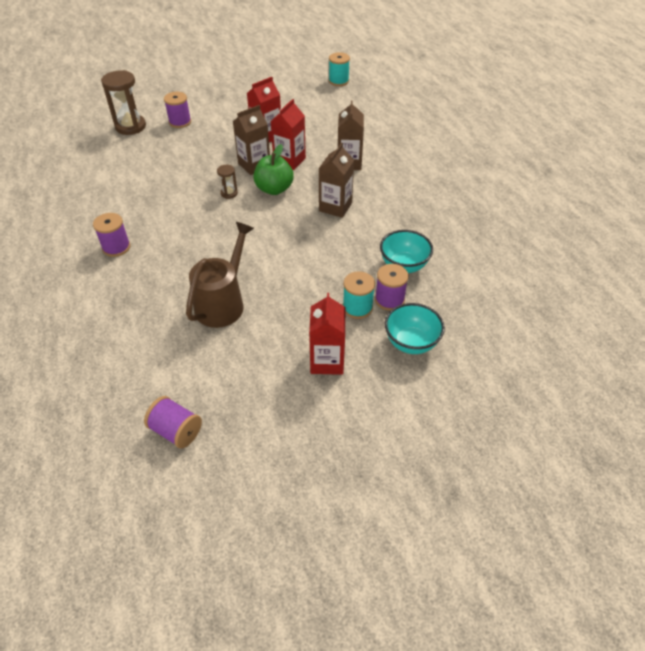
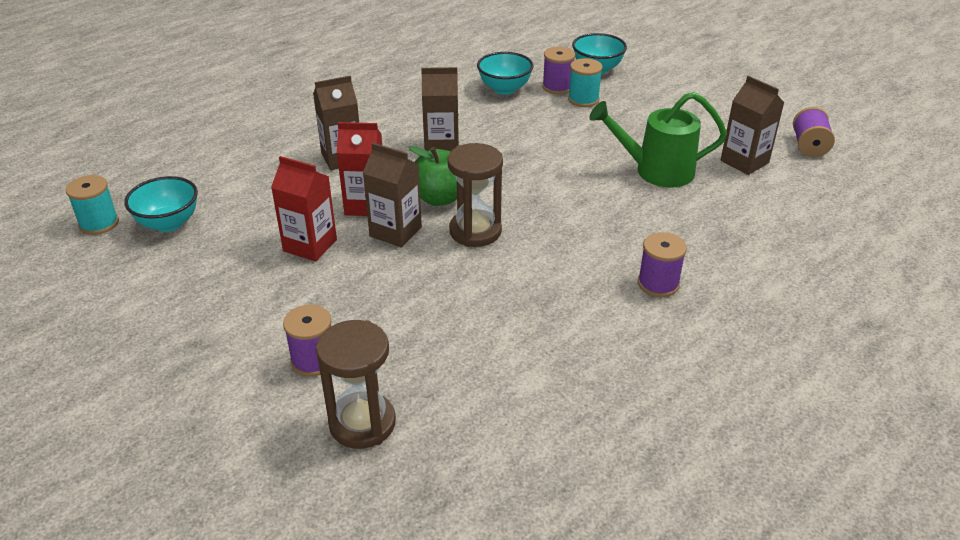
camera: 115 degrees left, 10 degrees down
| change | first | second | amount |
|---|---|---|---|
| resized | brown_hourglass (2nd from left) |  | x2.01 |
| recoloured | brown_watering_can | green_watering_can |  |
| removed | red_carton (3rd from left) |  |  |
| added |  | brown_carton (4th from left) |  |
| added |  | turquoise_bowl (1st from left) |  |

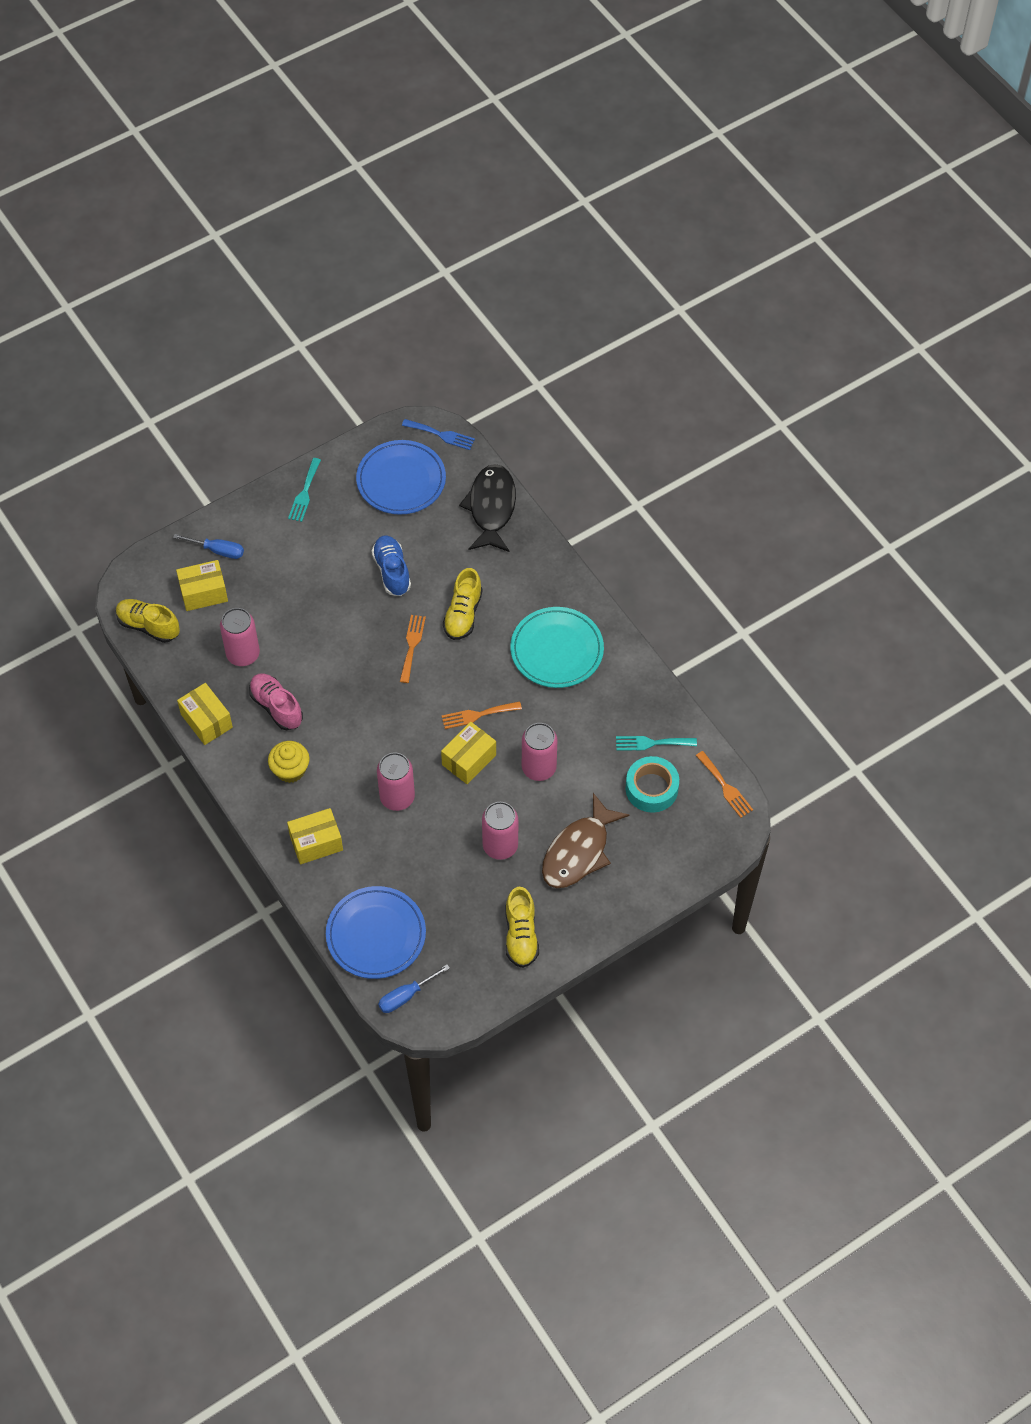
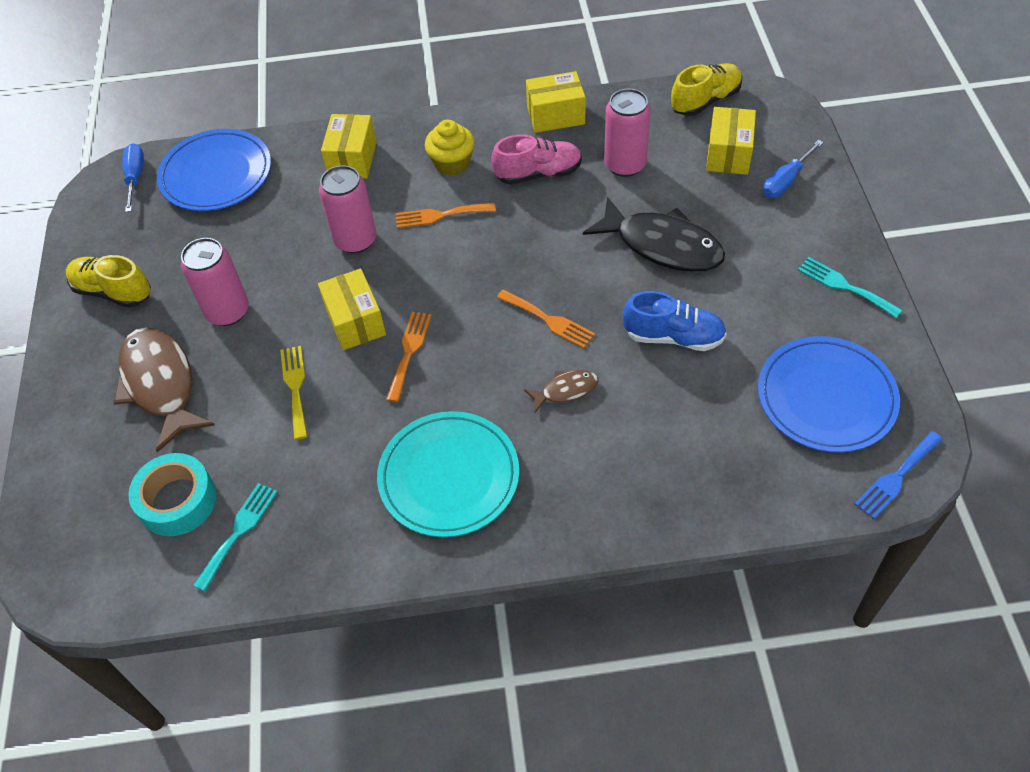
camera: 120 degrees right, 5 degrees down
| change | first | second | amount |
|---|---|---|---|
| moved | black_fish |  |  |
| replaced | yellow_shoe (2nd from left) | brown_fish (2nd from left) |  |
| replaced | pink_can (4th from left) | yellow_fork |  |
| moved | orange_fork (3rd from left in the first image) | orange_fork (2nd from left) |  |

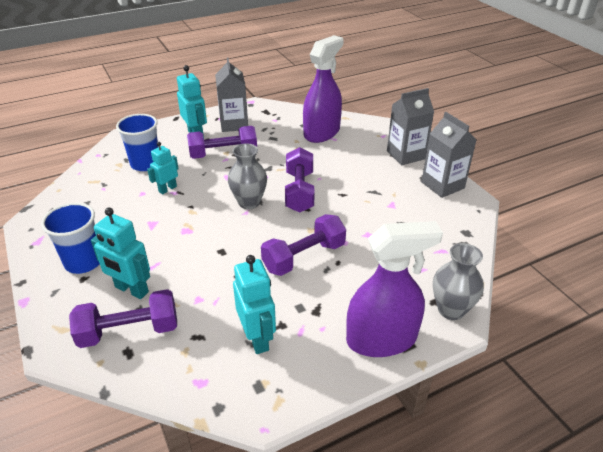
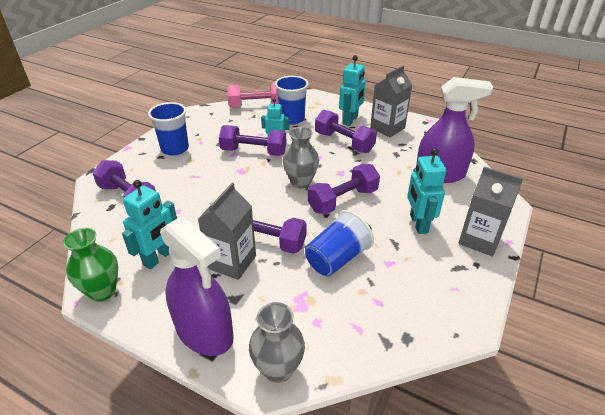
camera: 55 degrees right, 0 degrees up
| change | first | second | amount |
|---|---|---|---|
| moved | grey_carton (3rd from left in the first image) | grey_carton (1st from left) |  |
| moved | turquoise_robot (1st from left in the first image) | turquoise_robot (4th from left) |  |
| added |  | pink_dumbbell |  |
| added |  | purple_dumbbell (2nd from left) |  |
| added |  | blue_cup (3rd from left) |  |
| added |  | green_vase |  |

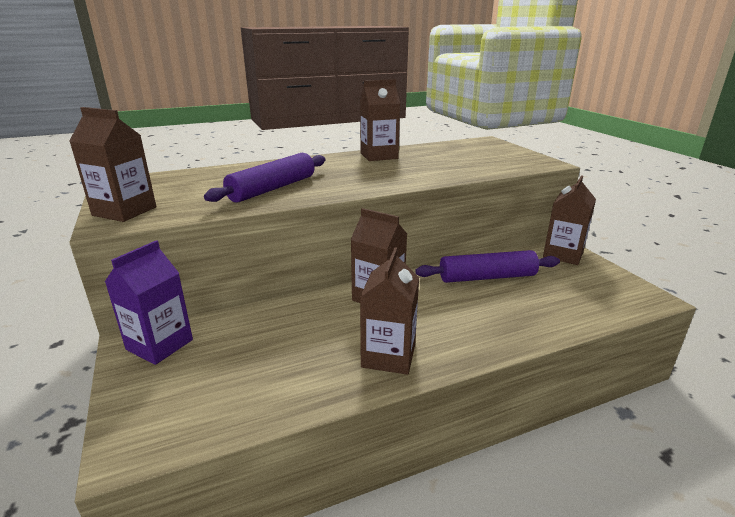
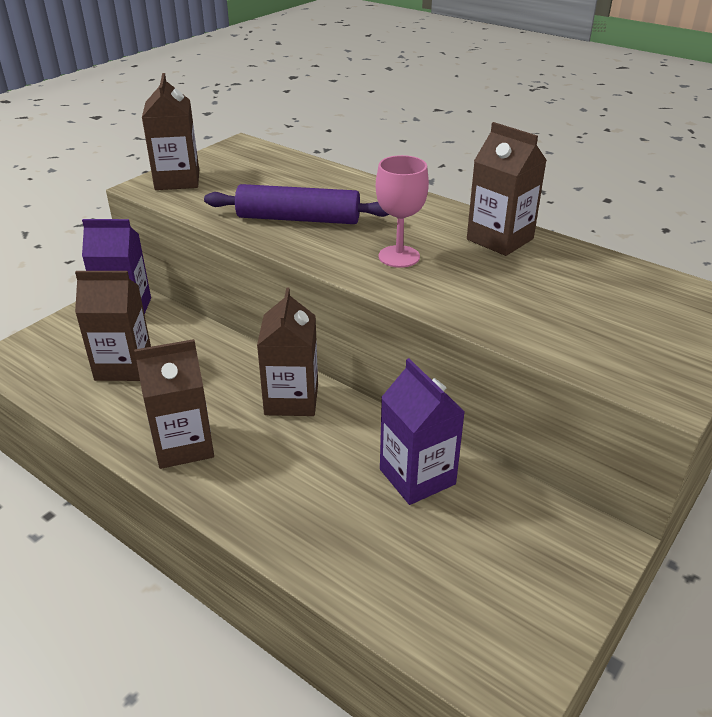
camera: 60 degrees right, 10 degrees up
| change | first | second | amount |
|---|---|---|---|
| moved | brown_carton (5th from left in the first image) | brown_carton (1st from left) |  |
| replaced | purple_rolling_pin (2nd from left) | purple_carton (2nd from left) |  |
| added |  | pink_goblet |  |

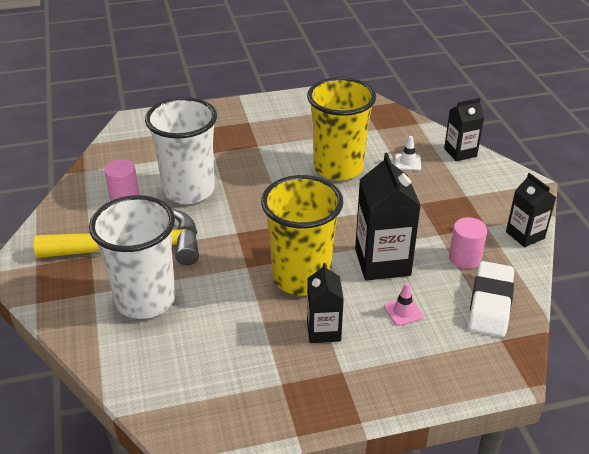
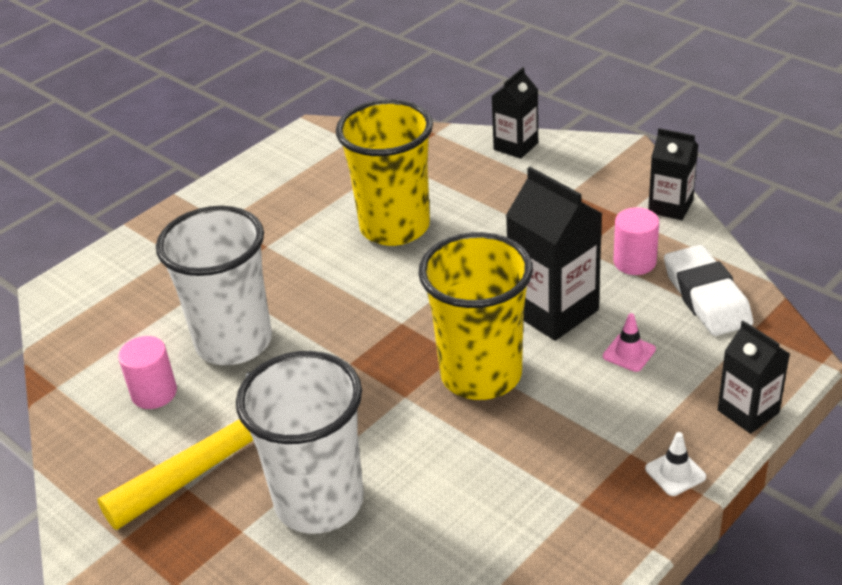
camera: 30 degrees left, 0 degrees up
| change | first | second | amount |
|---|---|---|---|
| moved | white_traffic_cone |  |  |
| moved | black_carton (1st from left in the first image) | black_carton (4th from left) |  |

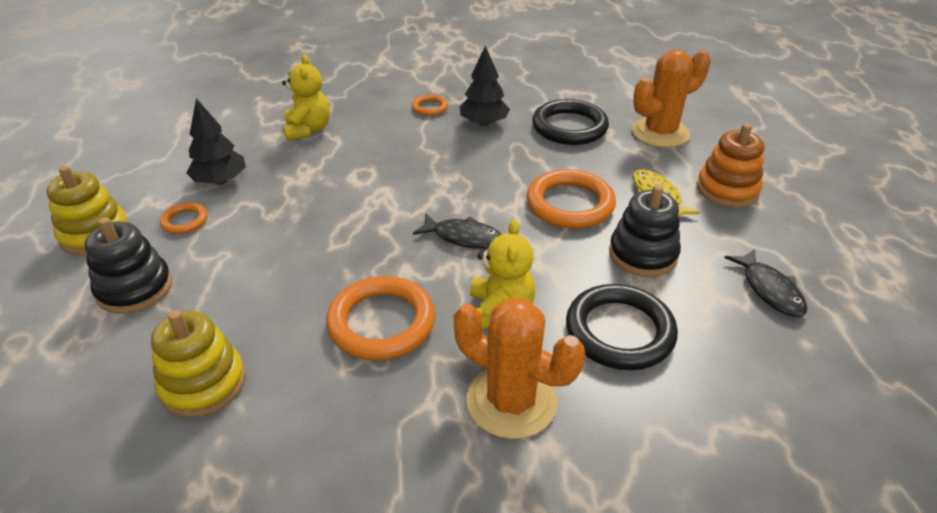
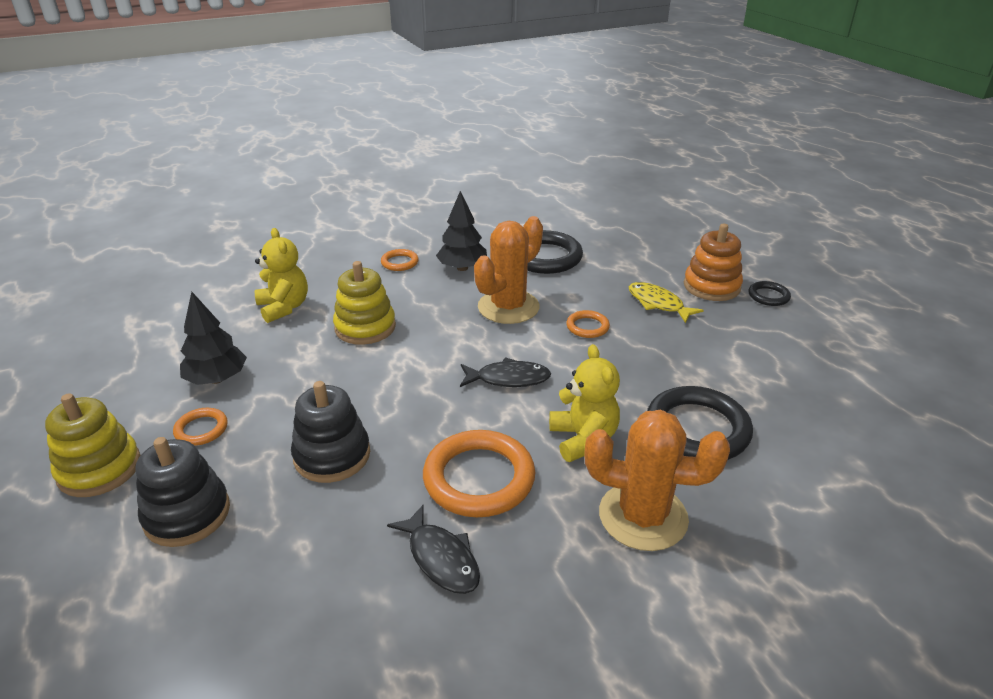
camera: 20 degrees left, 5 degrees down
| change | first | second | amount |
|---|---|---|---|
| moved | orange_cactus (2nd from left in the first image) | orange_cactus (1st from left) |  |
| resized | orange_ring (4th from left) |  | x0.50 |
| moved | black_stacking_toy (2nd from left) |  |  |
| moved | black_fish (2nd from left in the first image) | black_fish (1st from left) |  |
| moved | yellow_stacking_toy (2nd from left) |  |  |
| added |  | black_ring (3rd from left) |  |

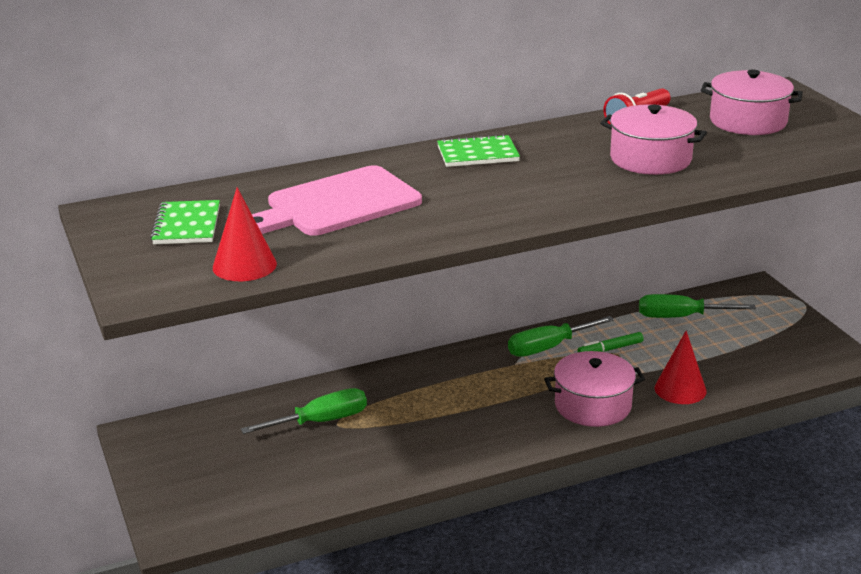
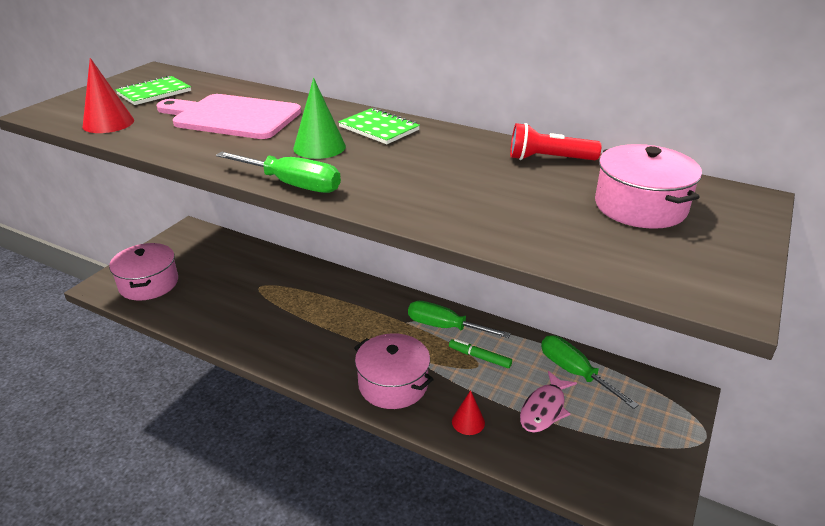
camera: 50 degrees right, 5 degrees up
| change | first | second | amount |
|---|---|---|---|
| moved | pink_pot (2nd from left in the first image) | pink_pot (1st from left) |  |
| resized | red_cone (2nd from left) |  | x0.66 |
| moved | green_screwdriver (1st from left) |  |  |
| added |  | green_cone |  |
| added |  | pink_fish |  |

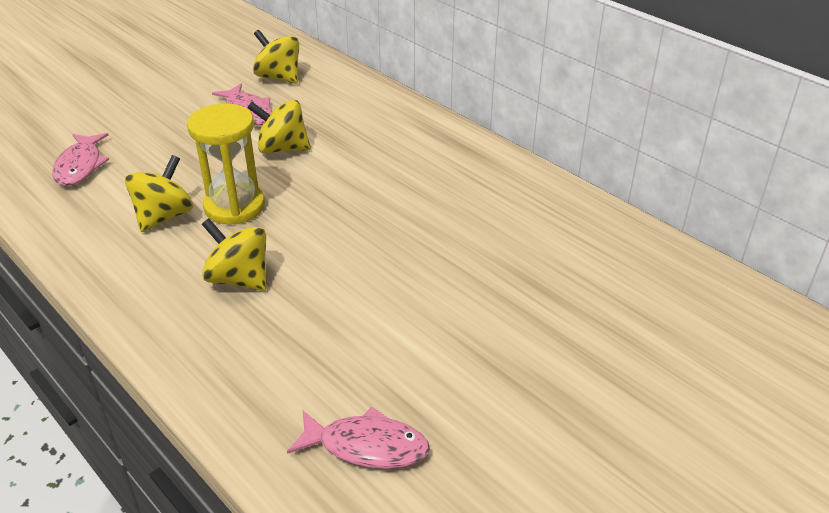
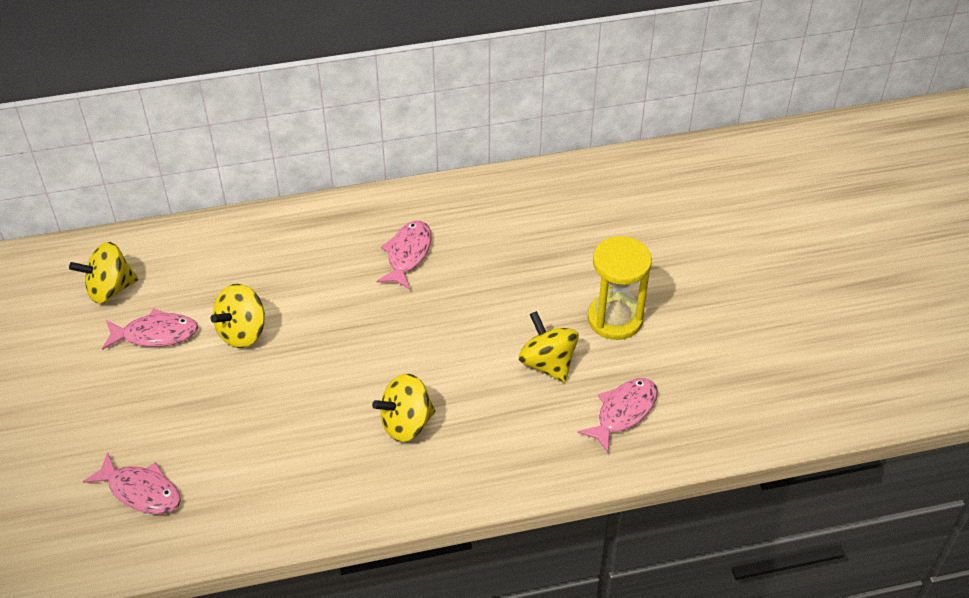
camera: 60 degrees left, 10 degrees up
| change | first | second | amount |
|---|---|---|---|
| moved | yellow_hourglass |  |  |
| moved | yellow_spinning_top (1st from left in the first image) | yellow_spinning_top (4th from left) |  |
| added |  | pink_fish (3rd from left) |  |

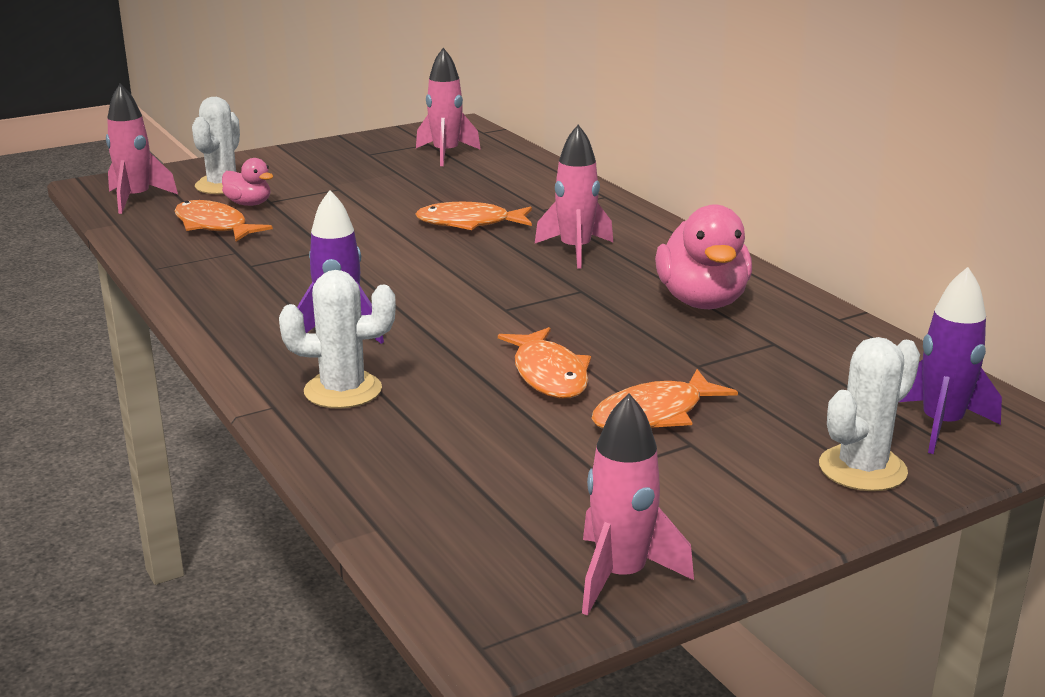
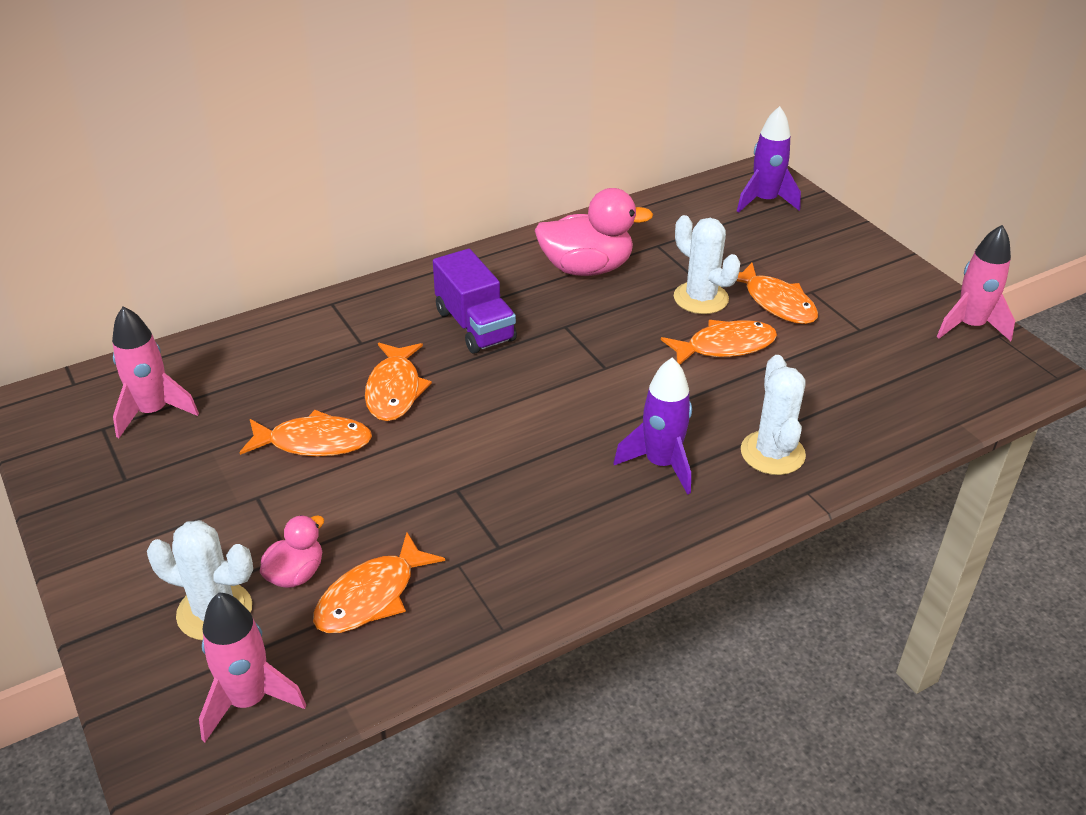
camera: 90 degrees left, 15 degrees up
| change | first | second | amount |
|---|---|---|---|
| replaced | pink_rocket (3rd from left) | purple_truck |  |
| moved | white_cactus (3rd from left in the first image) | white_cactus (2nd from left) |  |
| added |  | orange_fish (1st from left) |  |

